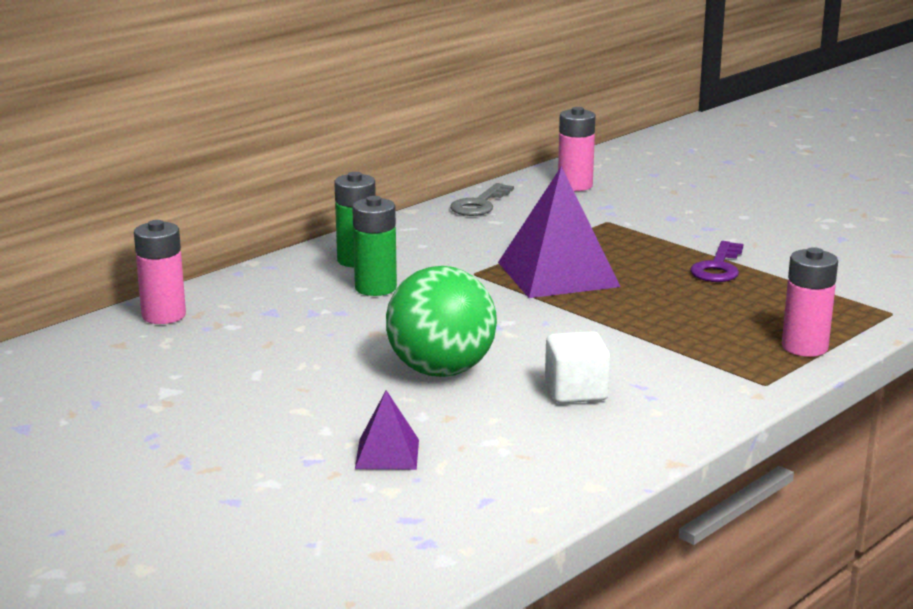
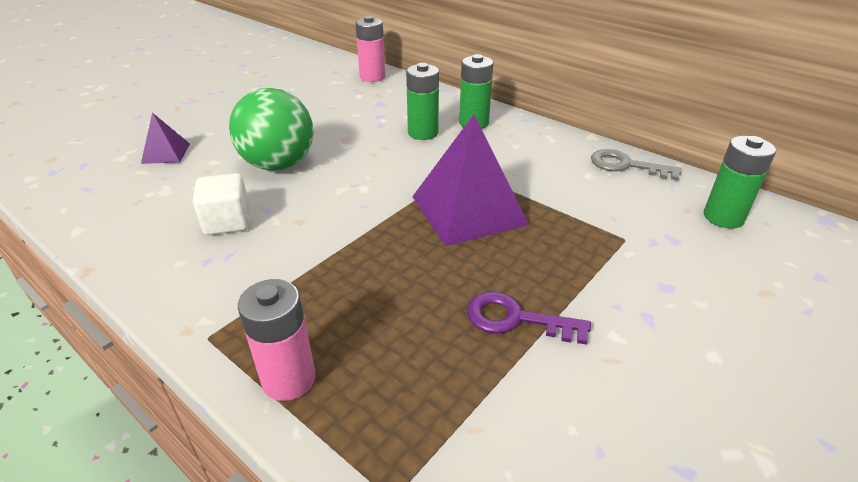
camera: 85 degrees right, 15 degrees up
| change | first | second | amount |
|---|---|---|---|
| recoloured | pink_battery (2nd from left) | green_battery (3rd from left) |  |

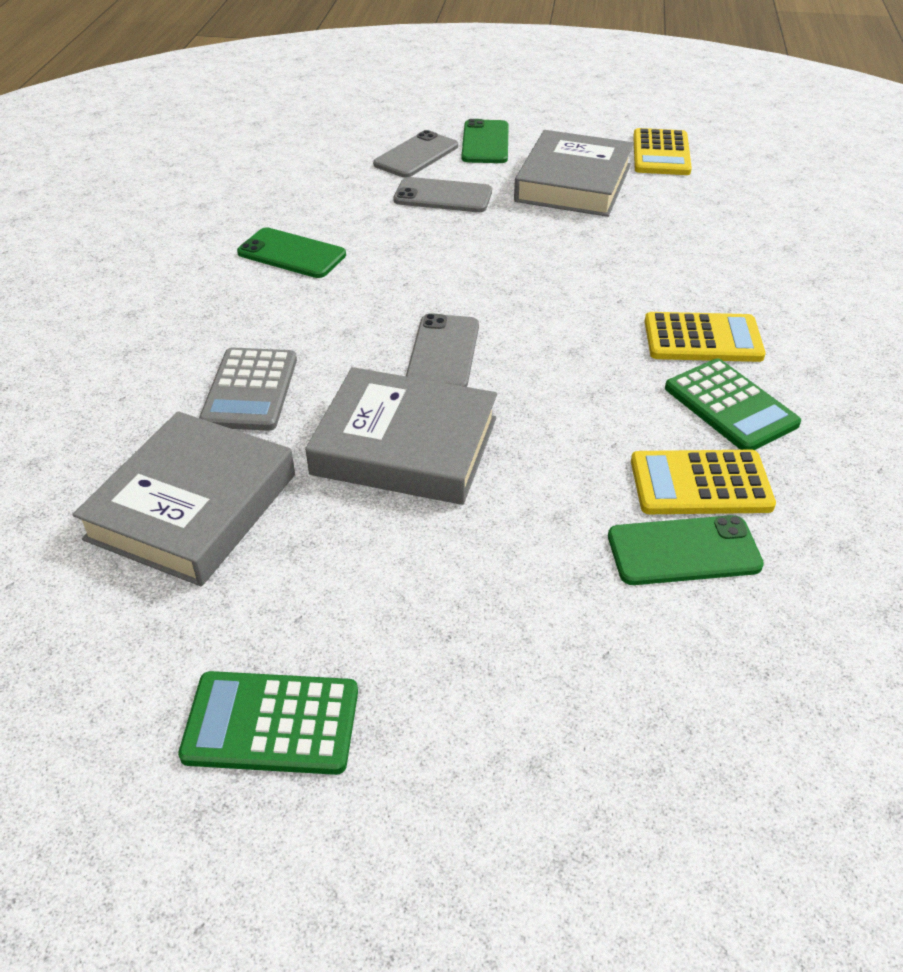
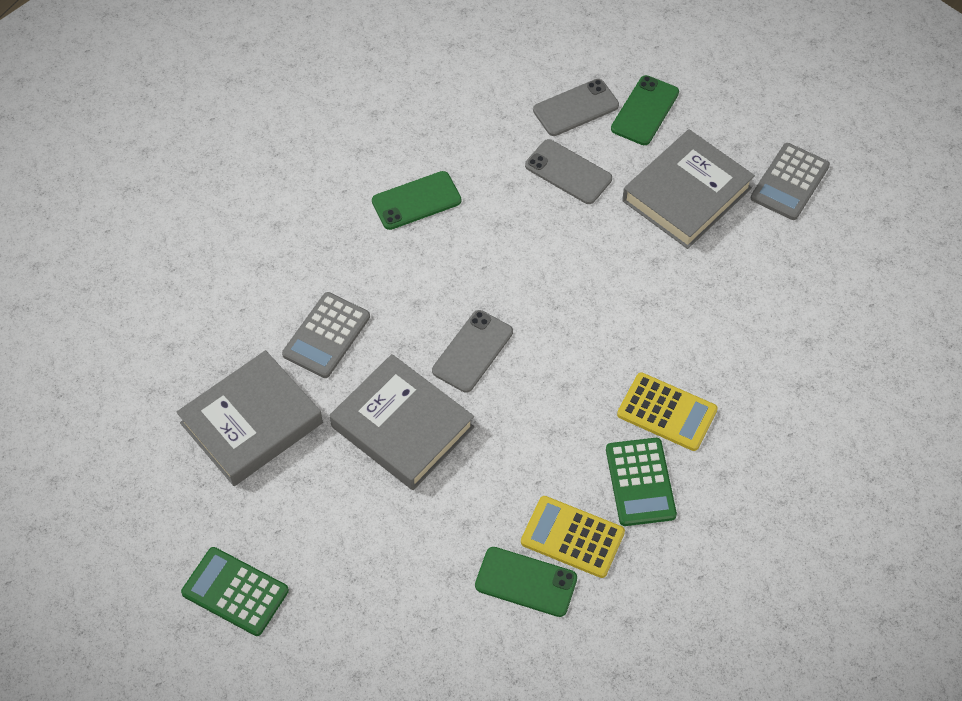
camera: 25 degrees right, 15 degrees up
| change | first | second | amount |
|---|---|---|---|
| recoloured | yellow_calculator (1st from left) | grey_calculator (2nd from left) |  |
| turned | green_phone (1st from left) |  | 75 degrees counterclockwise |

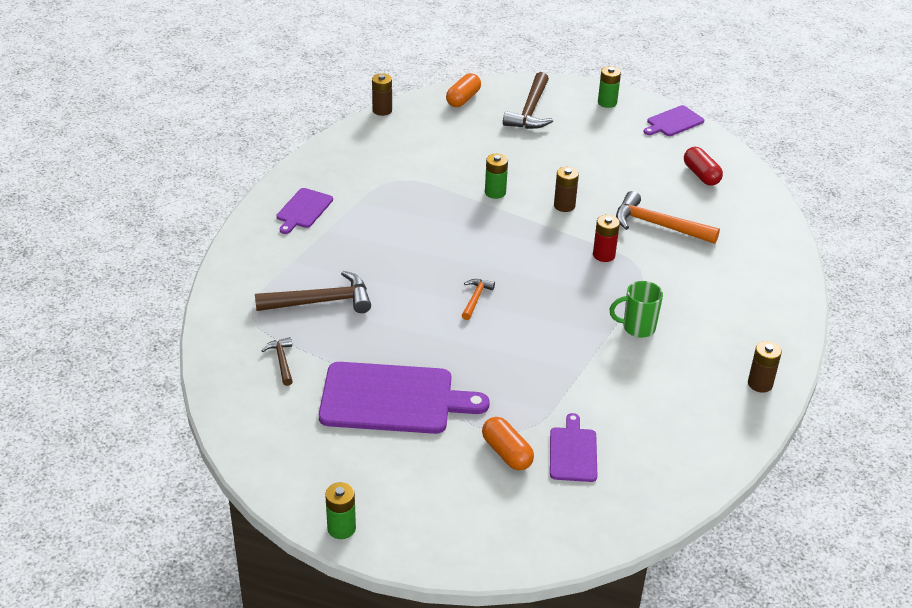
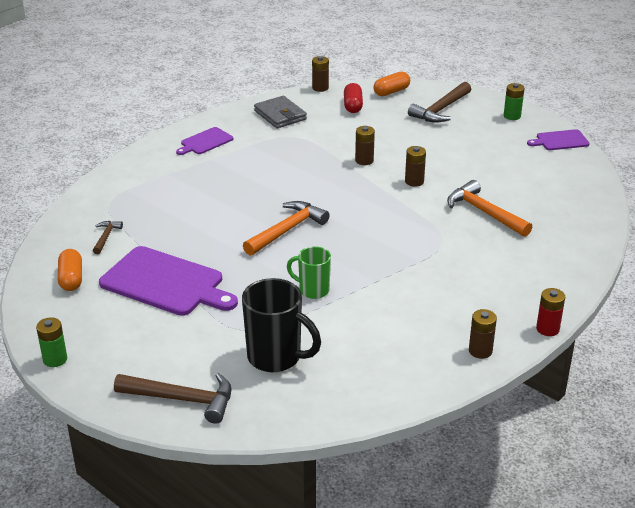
camera: 25 degrees right, 5 degrees down
| change | first | second | amount |
|---|---|---|---|
| moved | red_capsule |  |  |
| recoloured | green_battery (2nd from left) | brown_battery (2nd from left) |  |
| moved | red_battery |  |  |
| moved | brown_hammer (2nd from left) |  |  |
| resized | orange_hammer (1st from left) |  | x1.91 |
| moved | green_mug |  |  |
| replaced | purple_cutting_board (3rd from left) | black_mug |  |
| moved | orange_capsule (2nd from left in the first image) | orange_capsule (1st from left) |  |
| added |  | grey_wallet |  |

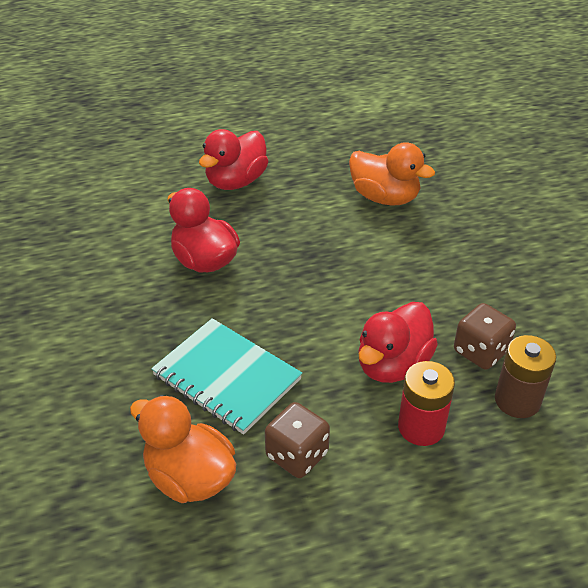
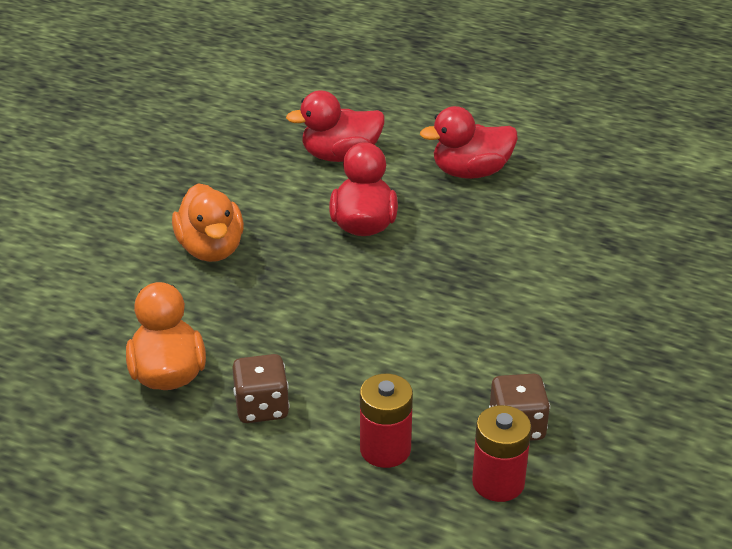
camera: 40 degrees right, 5 degrees down
| change | first | second | amount |
|---|---|---|---|
| moved | orange_duck (2nd from left) |  |  |
| moved | red_duck (3rd from left in the first image) | red_duck (1st from left) |  |
| removed | turquoise_notebook |  |  |
| recoloured | brown_battery | red_battery (2nd from left) |  |

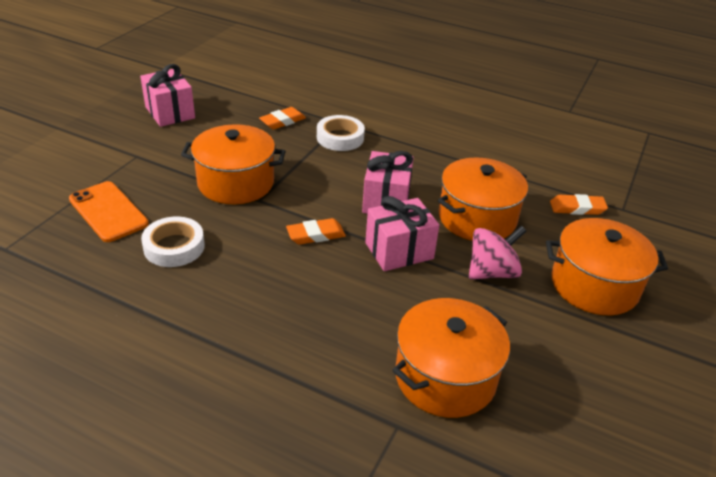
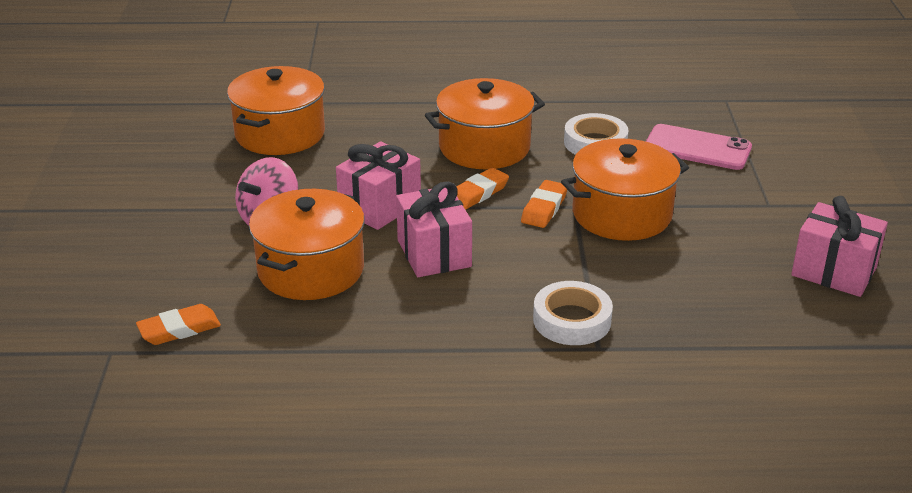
camera: 155 degrees right, 5 degrees down
| change | first | second | amount |
|---|---|---|---|
| moved | orange_eraser (1st from left in the first image) | orange_eraser (3rd from left) |  |
| recoloured | orange_phone | pink_phone |  |
| moved | orange_pot (4th from left in the first image) | orange_pot (3rd from left) |  |

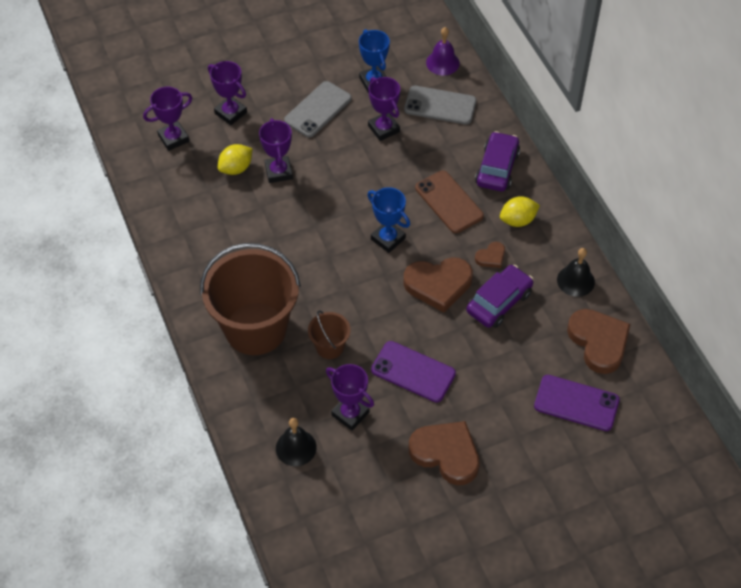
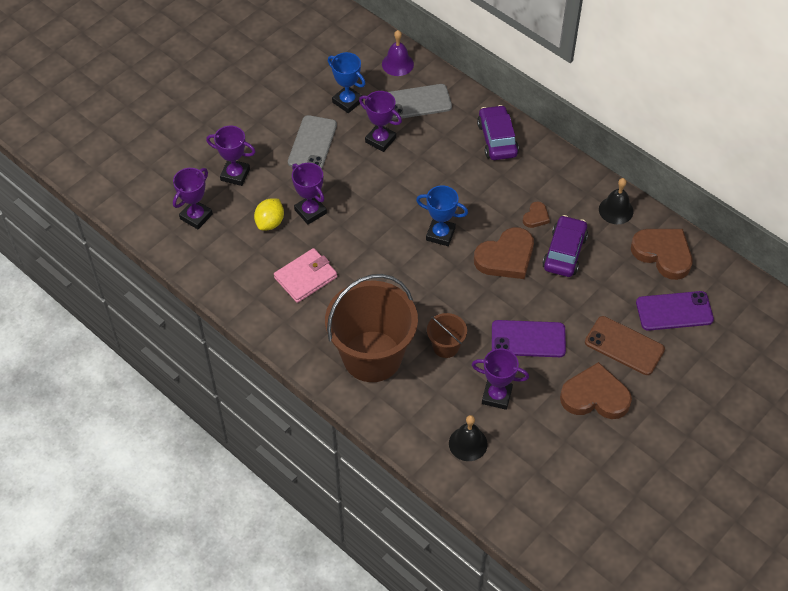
camera: 25 degrees left, 0 degrees up
| change | first | second | amount |
|---|---|---|---|
| moved | brown_phone |  |  |
| removed | yellow_lemon (2nd from left) |  |  |
| added |  | pink_wallet |  |

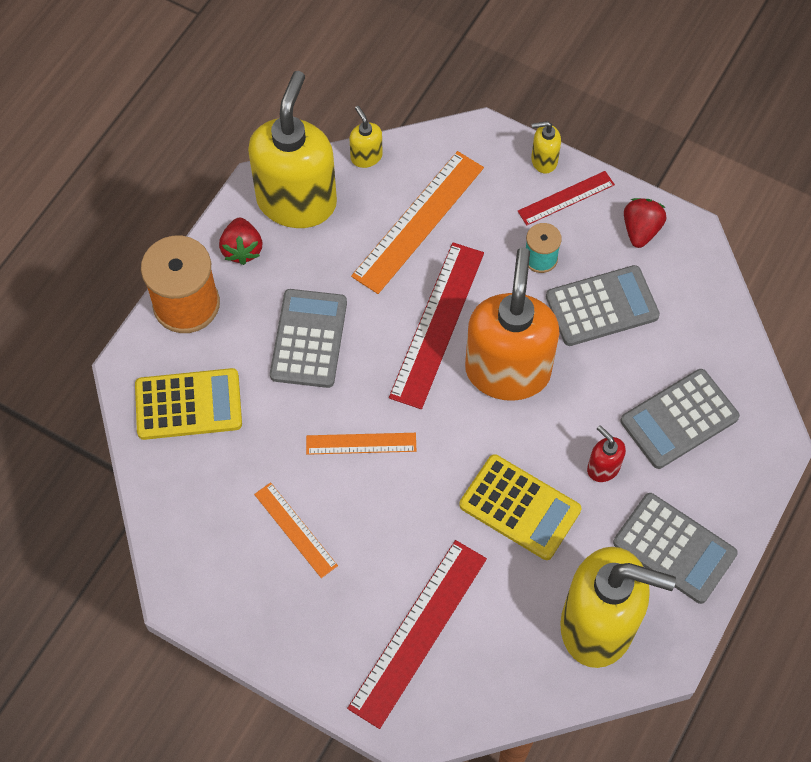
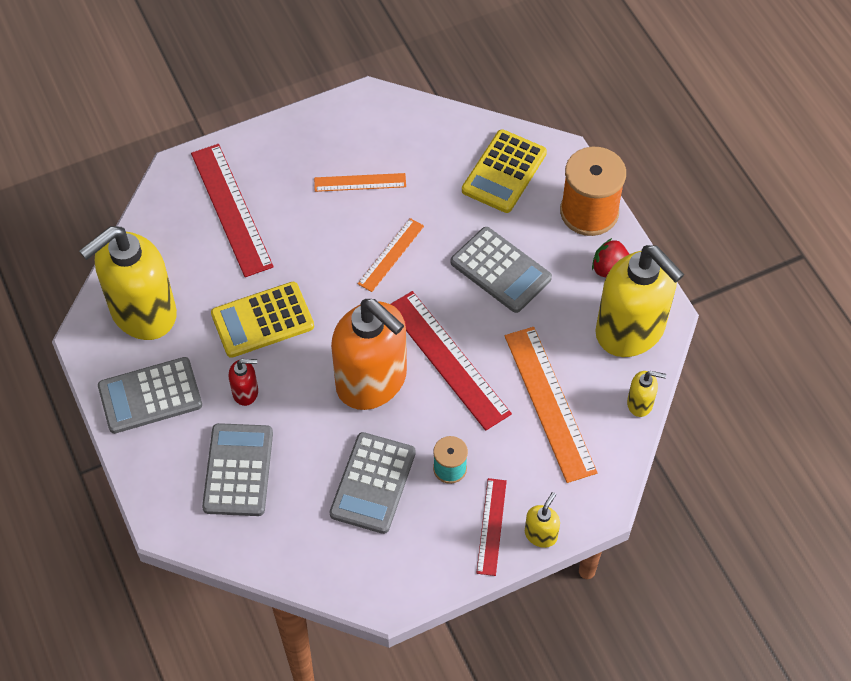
camera: 125 degrees right, 5 degrees down
| change | first | second | amount |
|---|---|---|---|
| removed | red_strawberry (2nd from left) |  |  |

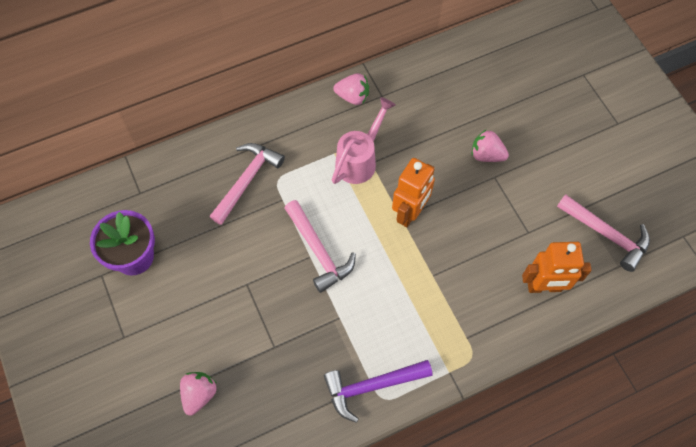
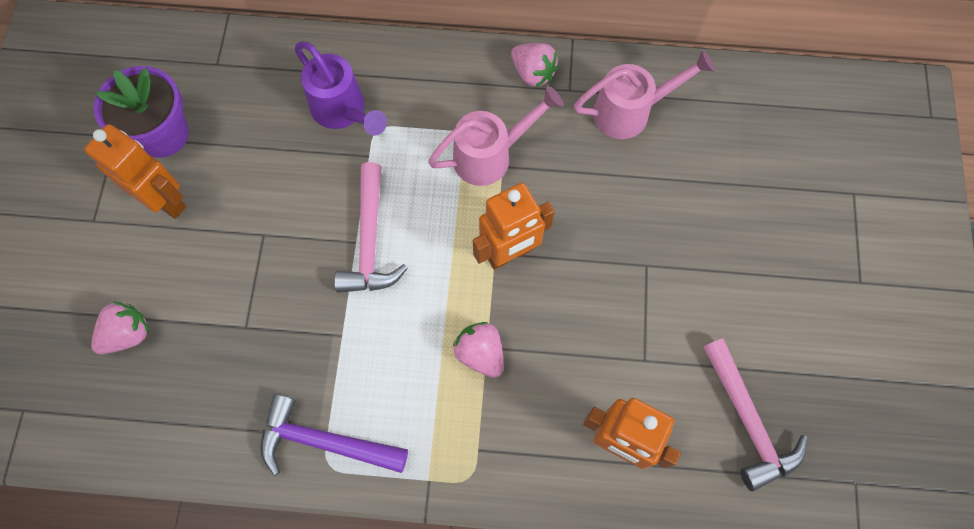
camera: 30 degrees right, 5 degrees up
| change | first | second | amount |
|---|---|---|---|
| moved | pink_strawberry (3rd from left in the first image) | pink_strawberry (2nd from left) |  |
| replaced | pink_hammer (1st from left) | purple_watering_can |  |
| added |  | pink_watering_can (2nd from left) |  |
| added |  | orange_robot (1st from left) |  |

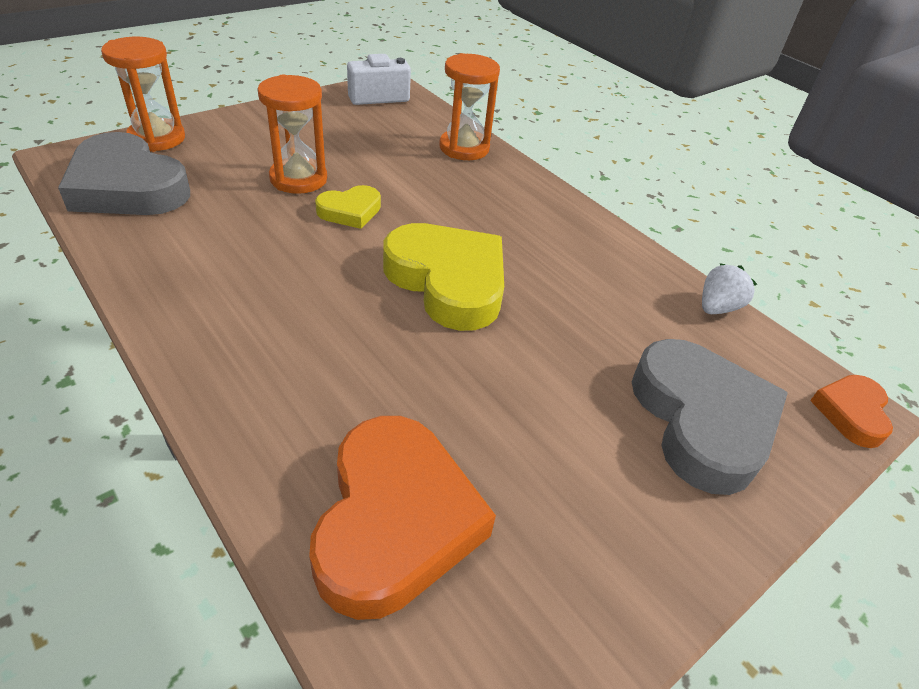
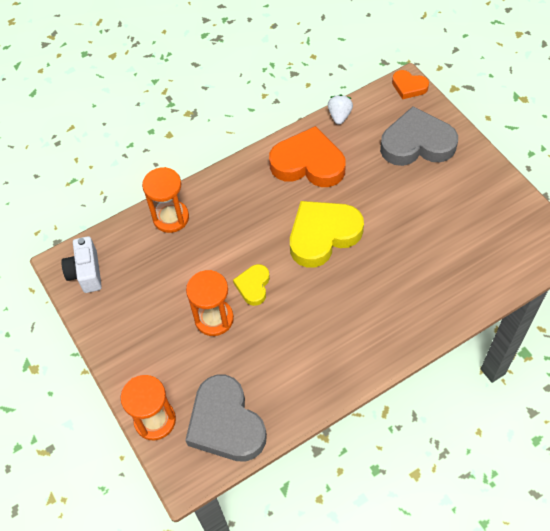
camera: 75 degrees left, 15 degrees up
| change | first | second | amount |
|---|---|---|---|
| turned | grey_heart (1st from left) |  | 105 degrees clockwise |
| turned | yellow_heart (1st from left) |  | 150 degrees counterclockwise |
| turned | white_strawberry |  | 45 degrees clockwise |
| moved | orange_heart (1st from left) |  |  |

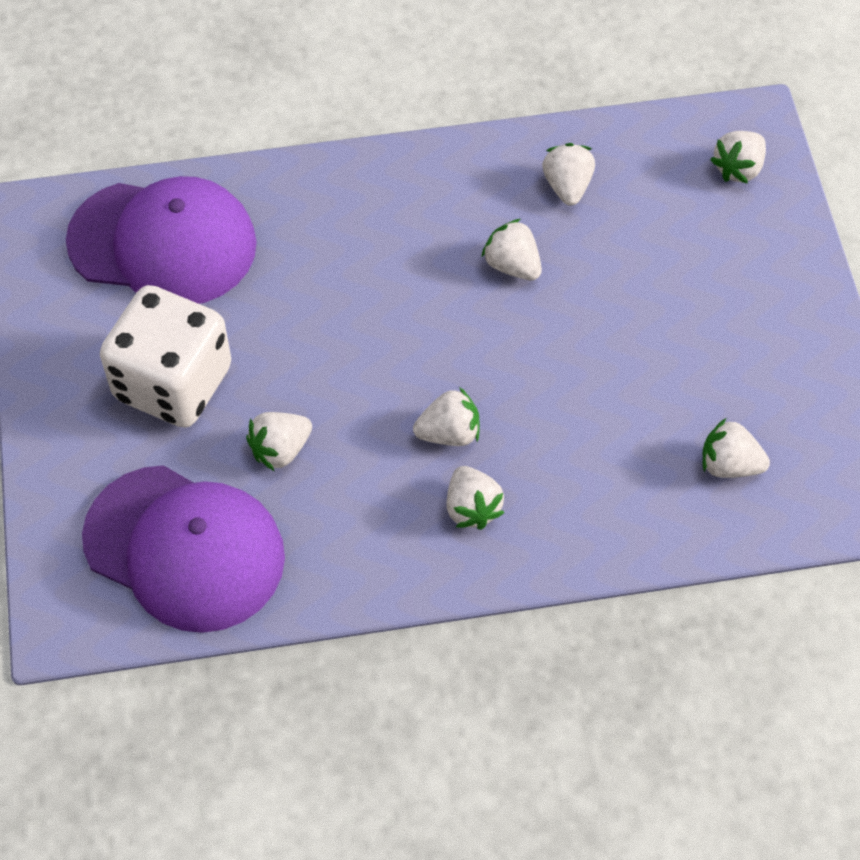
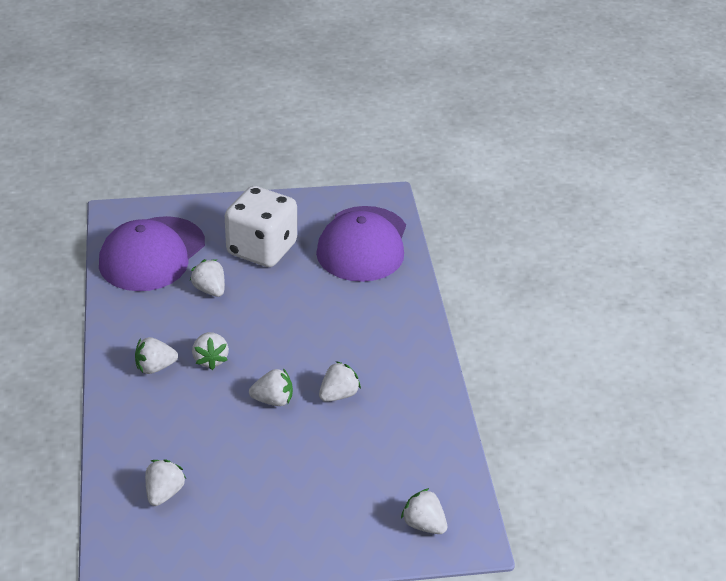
camera: 90 degrees right, 20 degrees down
| change | first | second | amount |
|---|---|---|---|
| moved | white_strawberry (5th from left) |  |  |

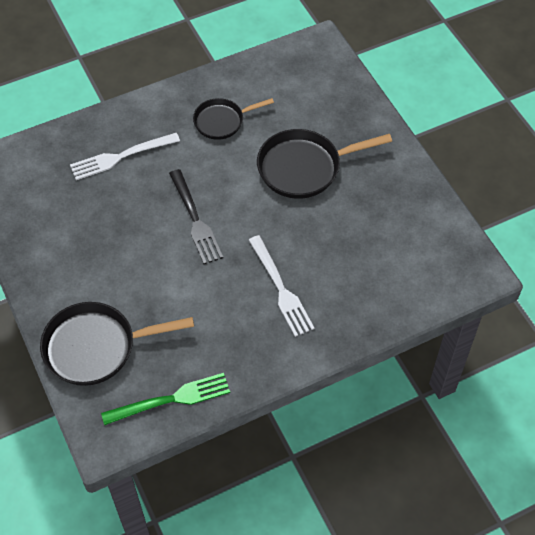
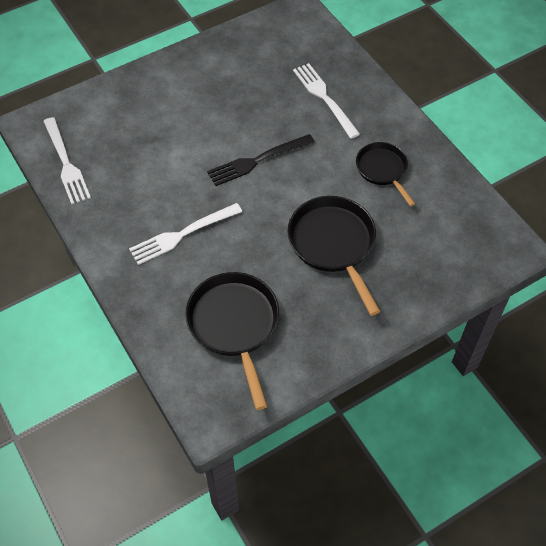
camera: 85 degrees right, 0 degrees up
| change | first | second | amount |
|---|---|---|---|
| moved | black_pan (1st from left) |  |  |
| recoloured | green_fork | white_fork (1st from left) |  |

